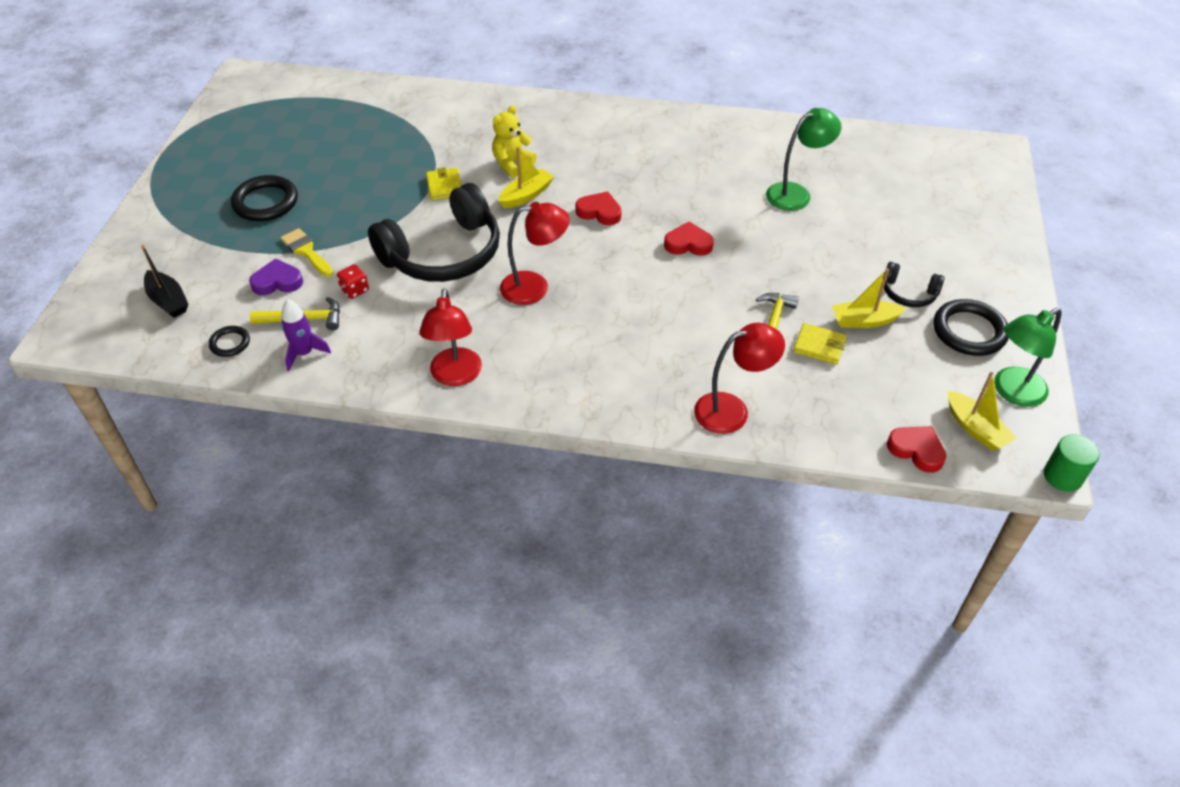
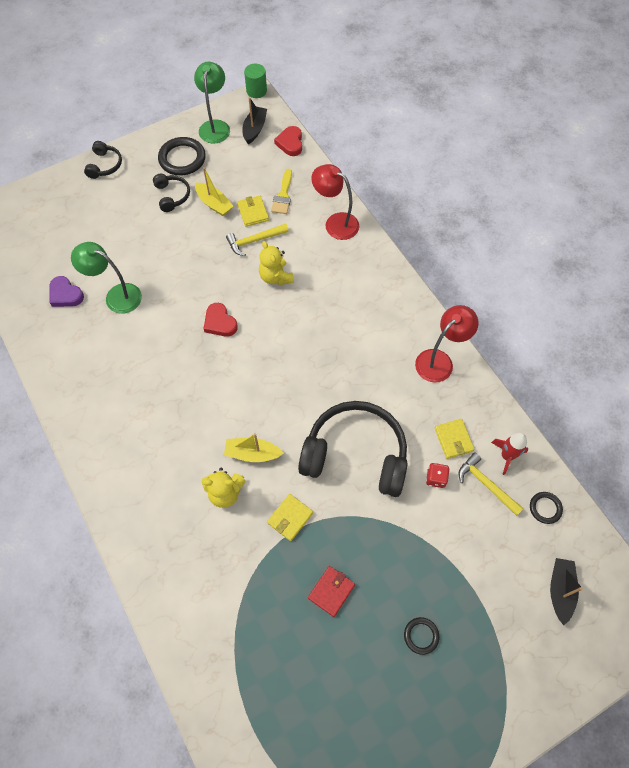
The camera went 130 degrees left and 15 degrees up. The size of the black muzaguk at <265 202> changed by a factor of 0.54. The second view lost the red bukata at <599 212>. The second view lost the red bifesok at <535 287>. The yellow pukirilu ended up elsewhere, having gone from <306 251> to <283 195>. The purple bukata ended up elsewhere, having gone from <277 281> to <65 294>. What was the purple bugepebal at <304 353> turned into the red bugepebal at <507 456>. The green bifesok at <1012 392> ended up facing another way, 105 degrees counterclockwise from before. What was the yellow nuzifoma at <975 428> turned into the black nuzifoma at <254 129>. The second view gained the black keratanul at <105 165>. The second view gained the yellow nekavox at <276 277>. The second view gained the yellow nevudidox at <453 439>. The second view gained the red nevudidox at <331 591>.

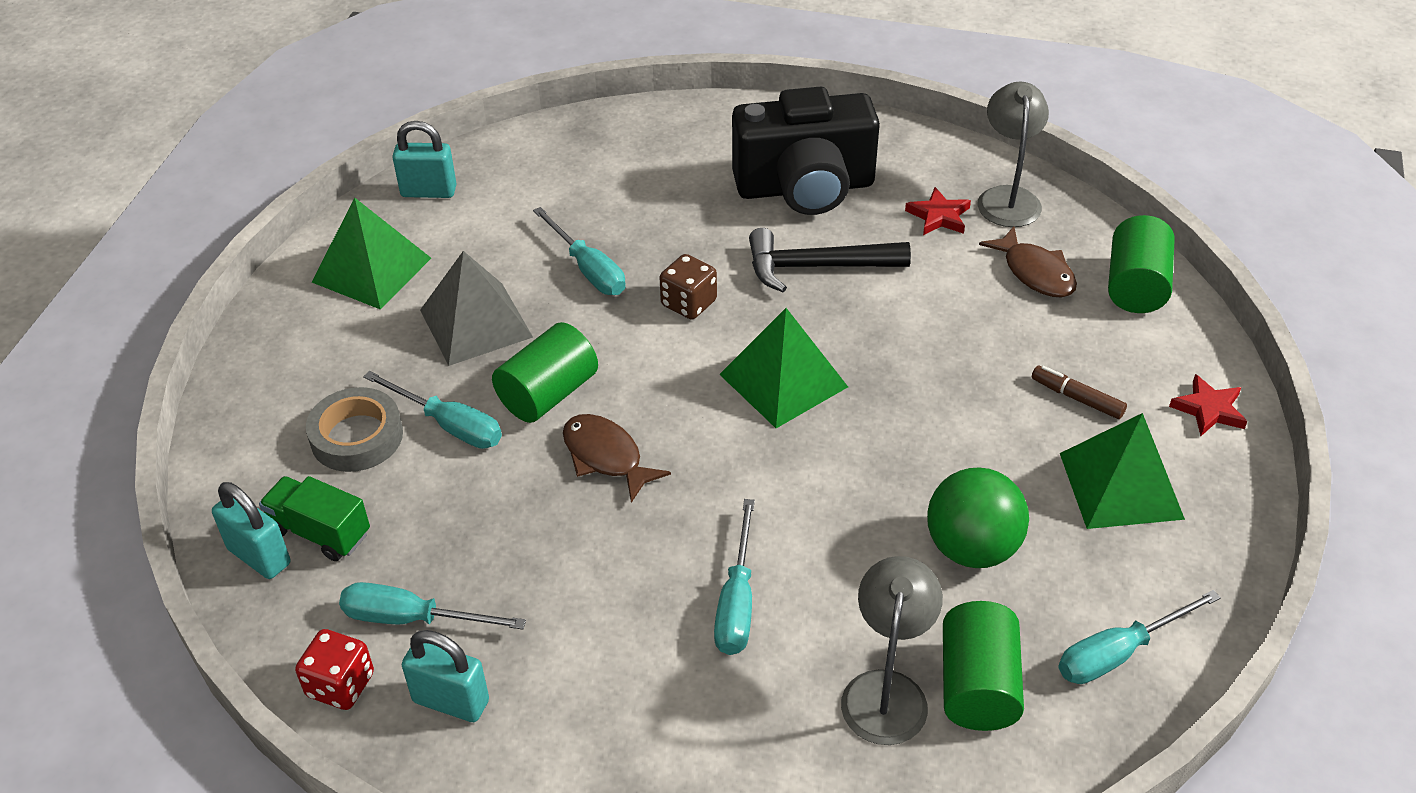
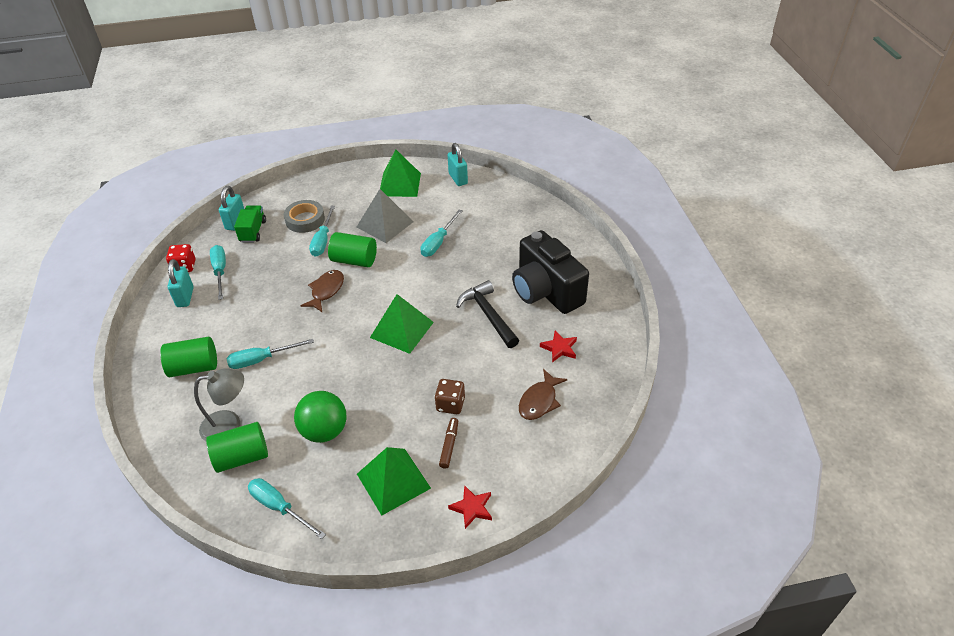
The camera went 65 degrees right and 0 degrees up. The second view lost the grey bifesok at <1007 197>. The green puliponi ended up elsewhere, having gone from <1135 286> to <194 367>. The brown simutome ended up elsewhere, having gone from <688 303> to <450 404>.

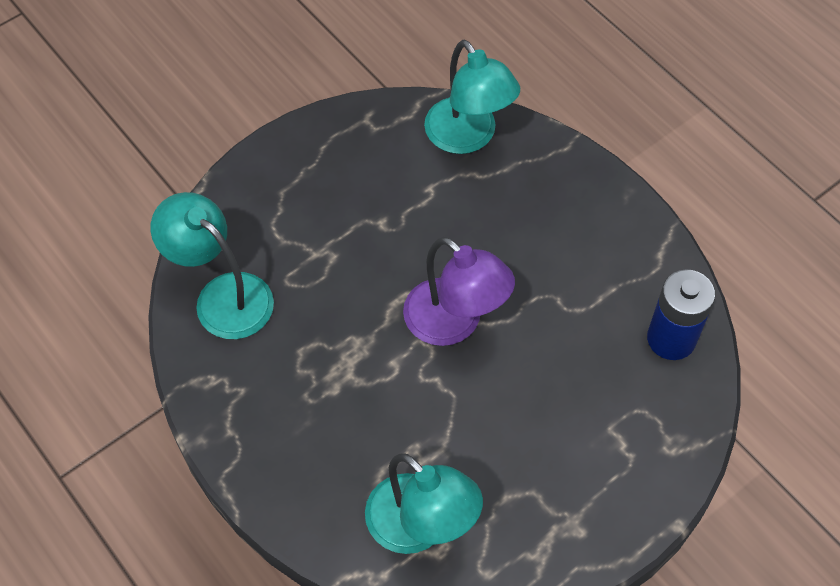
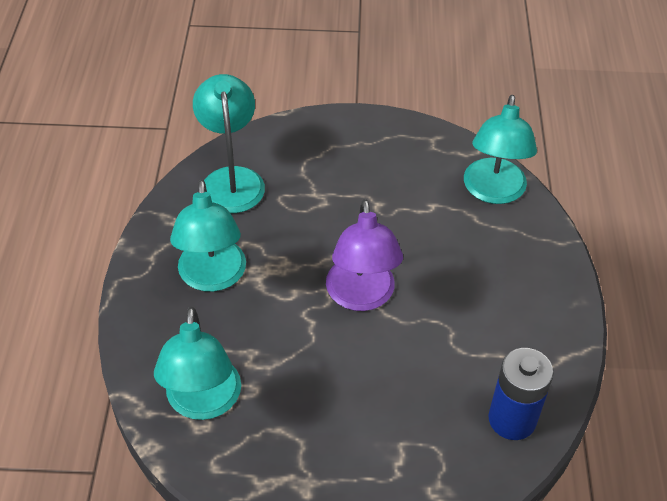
The camera went 40 degrees right and 10 degrees down. The second view gained the turquoise bifesok at <212 277>.

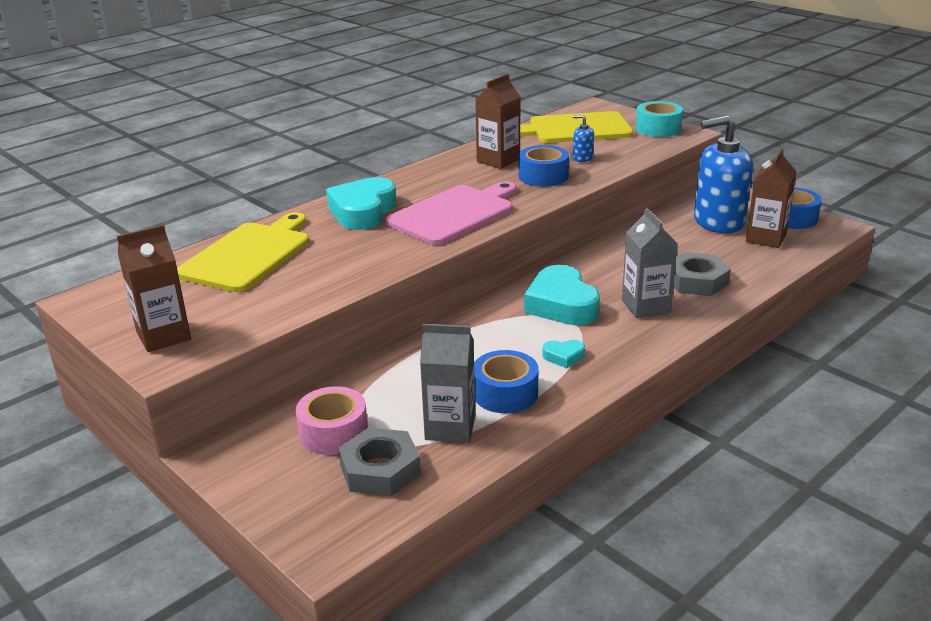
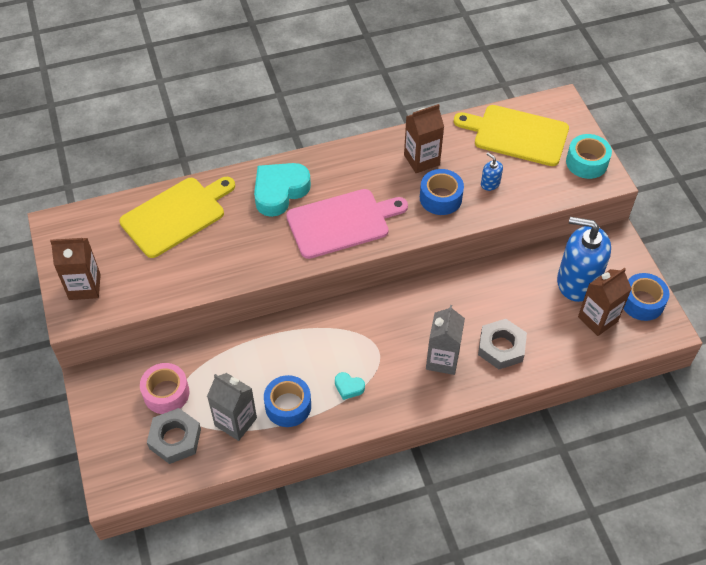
The camera went 25 degrees right and 25 degrees up. The second view lost the turquoise bukata at <561 305>.

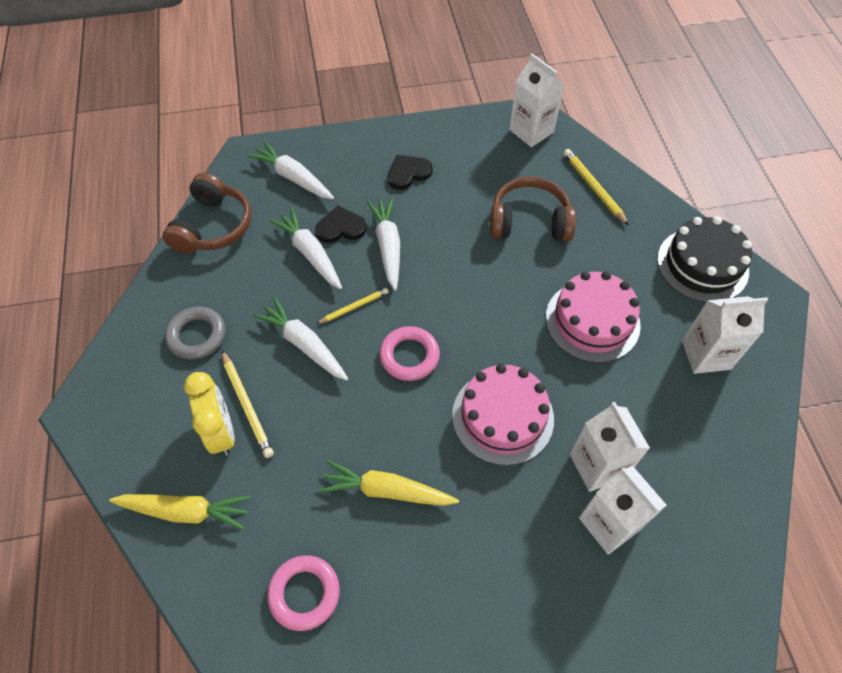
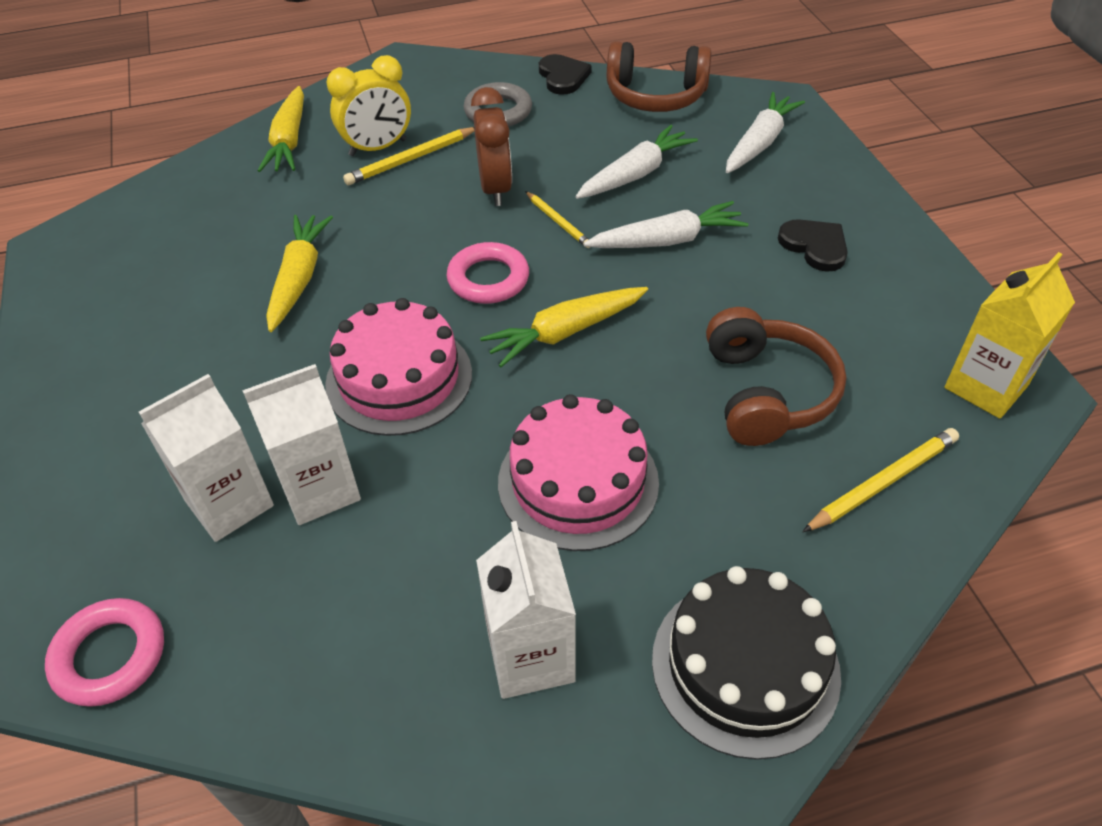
The camera went 85 degrees right and 10 degrees down. What was the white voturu at <531 131> turned into the yellow voturu at <986 387>. The black bukata ended up elsewhere, having gone from <341 227> to <563 77>. Where the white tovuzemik stood at <304 344>, the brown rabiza came to stand at <495 188>. The pink muzaguk ended up elsewhere, having gone from <304 593> to <110 656>. The second view gained the yellow tovuzemik at <566 332>.

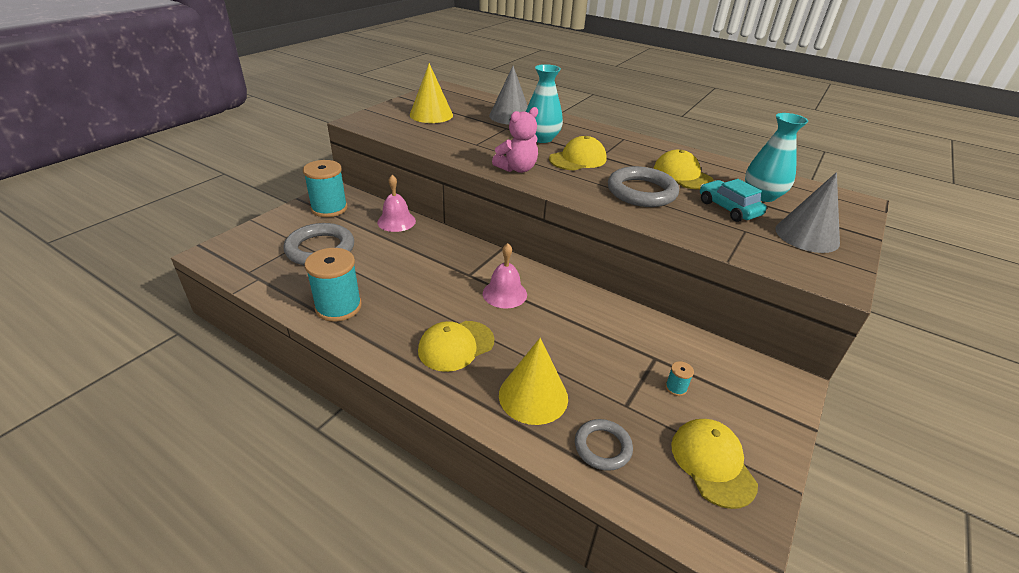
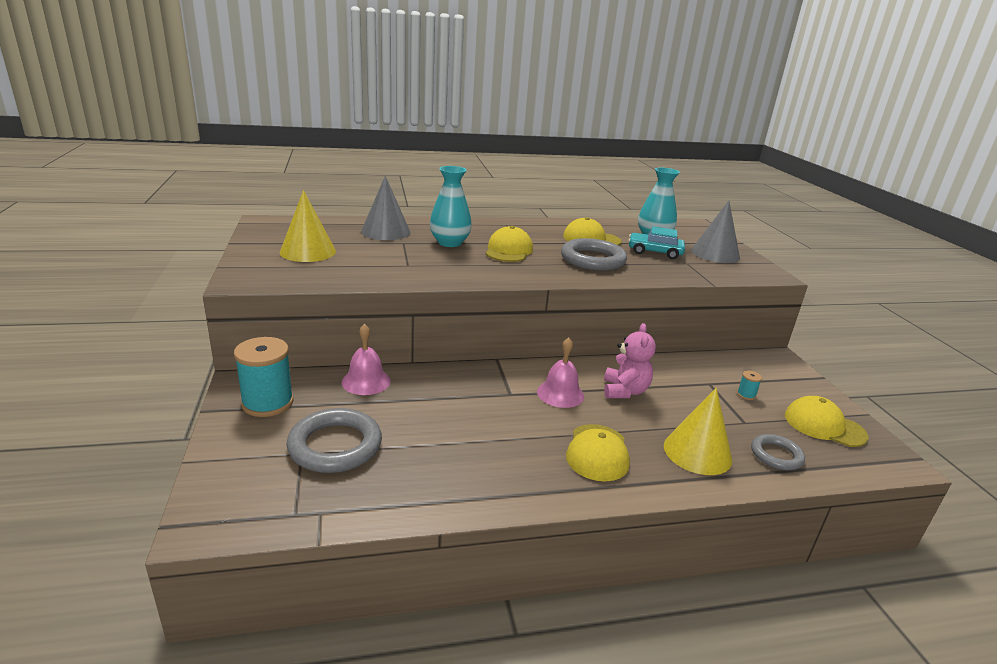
The camera went 45 degrees left and 10 degrees down. The pink nekavox ended up elsewhere, having gone from <517 169> to <624 391>. The second view lost the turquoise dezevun at <338 307>.

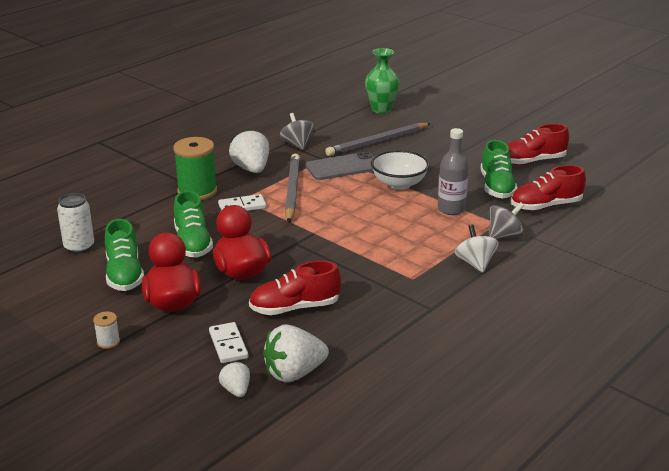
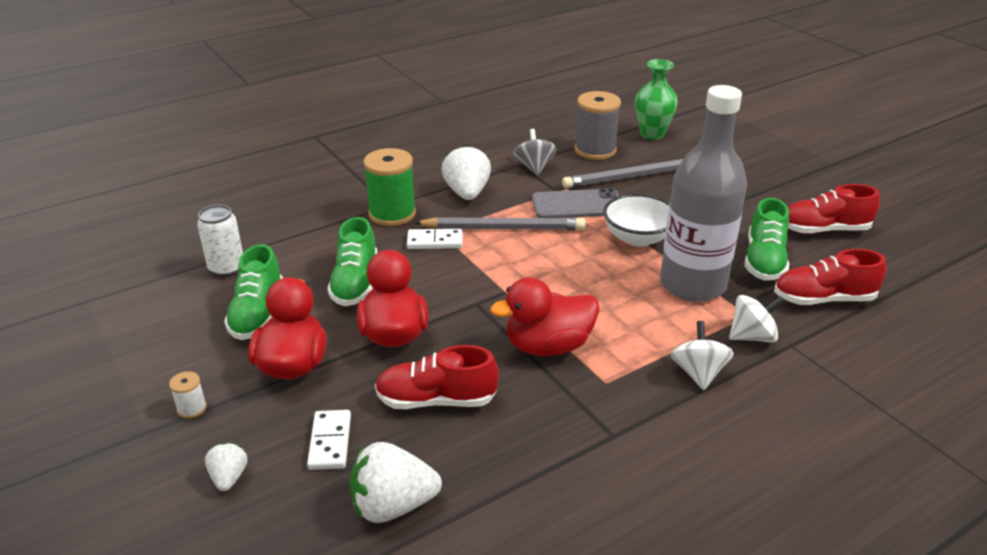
The camera went 15 degrees right and 5 degrees up. The size of the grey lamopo at <451 209> changed by a factor of 1.84. The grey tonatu at <292 190> ended up facing another way, 75 degrees clockwise from before. What was the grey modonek at <504 236> turned into the white modonek at <752 336>. The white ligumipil ended up elsewhere, having gone from <236 390> to <229 477>. The second view gained the grey dezevun at <595 150>. The second view gained the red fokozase at <548 346>.

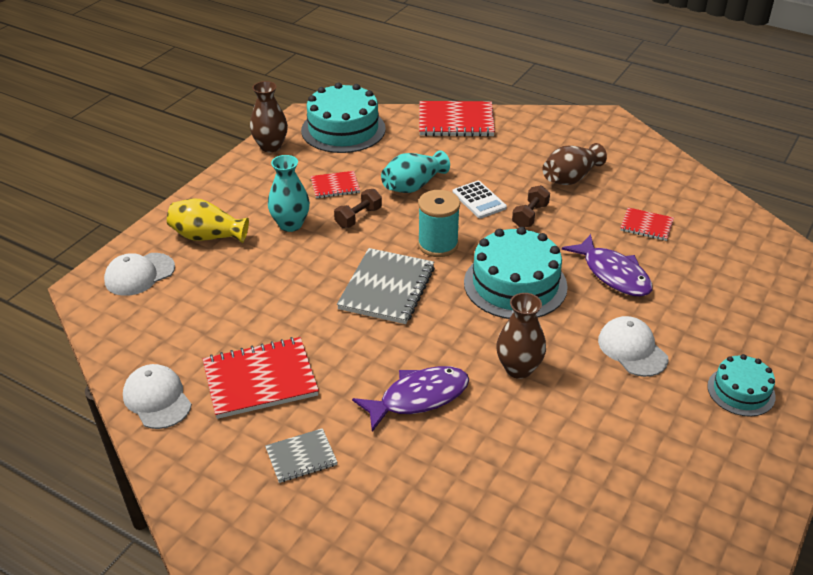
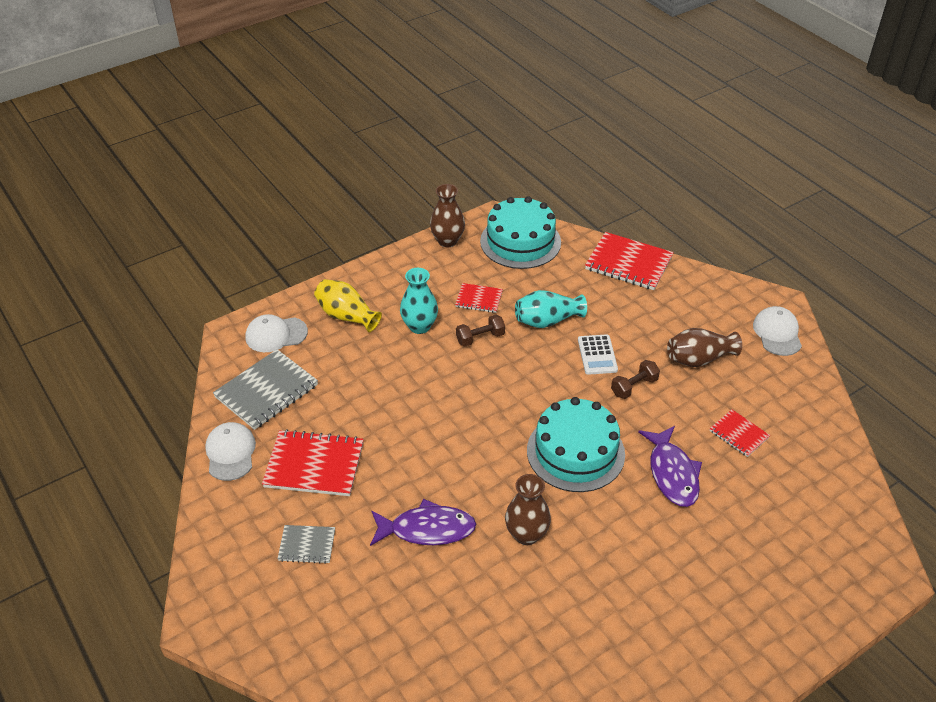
The camera went 25 degrees right and 5 degrees up. The second view lost the turquoise dezevun at <438 245>. The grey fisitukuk ended up elsewhere, having gone from <387 288> to <266 391>. The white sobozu ended up elsewhere, having gone from <632 349> to <777 333>. The second view lost the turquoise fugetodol at <741 391>.

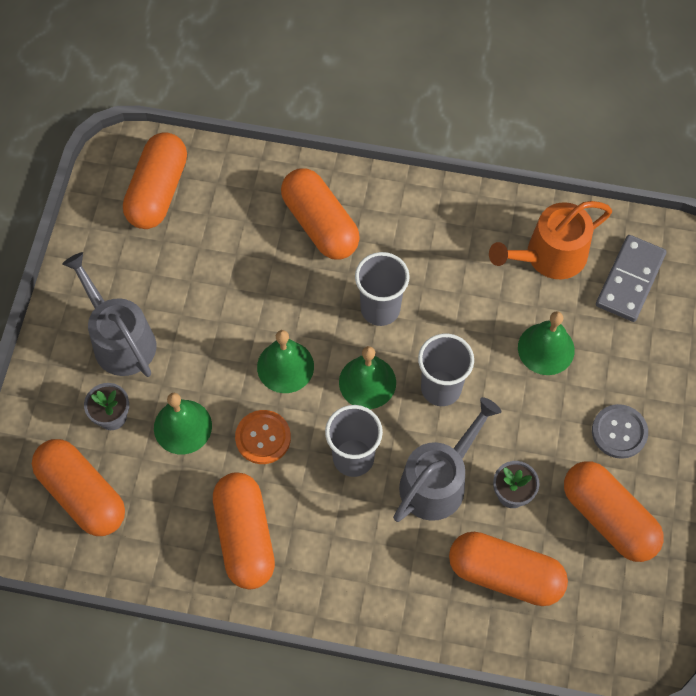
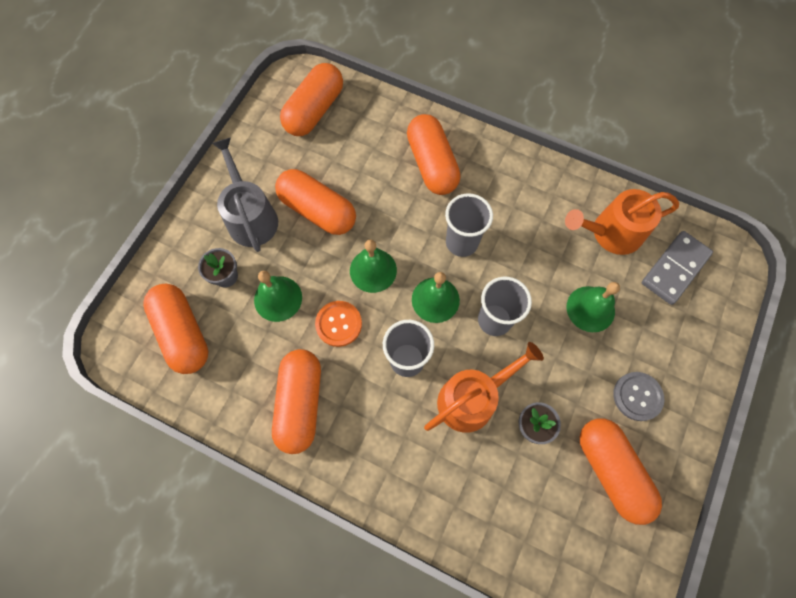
The camera went 15 degrees right and 5 degrees up. What was the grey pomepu at <438 481> turned into the orange pomepu at <472 398>. The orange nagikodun ended up elsewhere, having gone from <505 575> to <318 210>.

